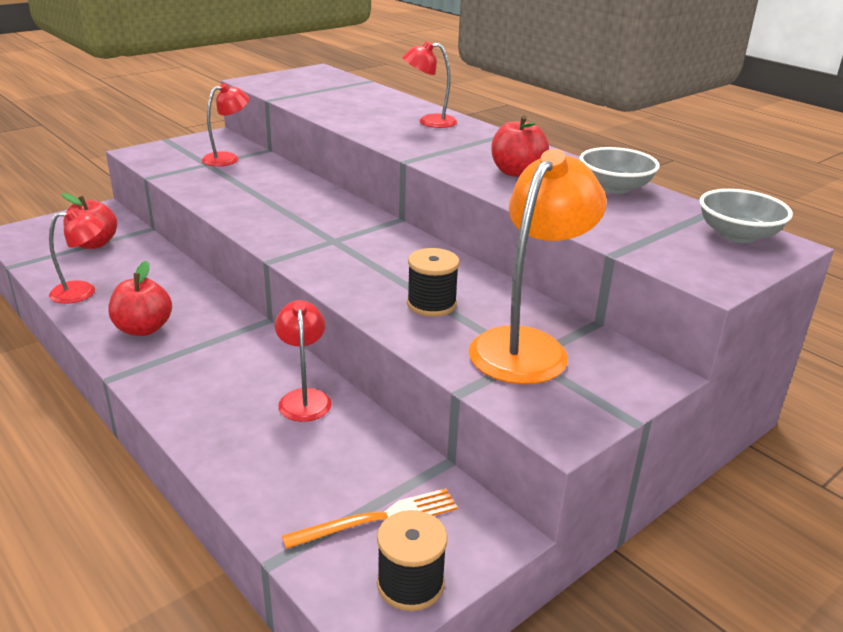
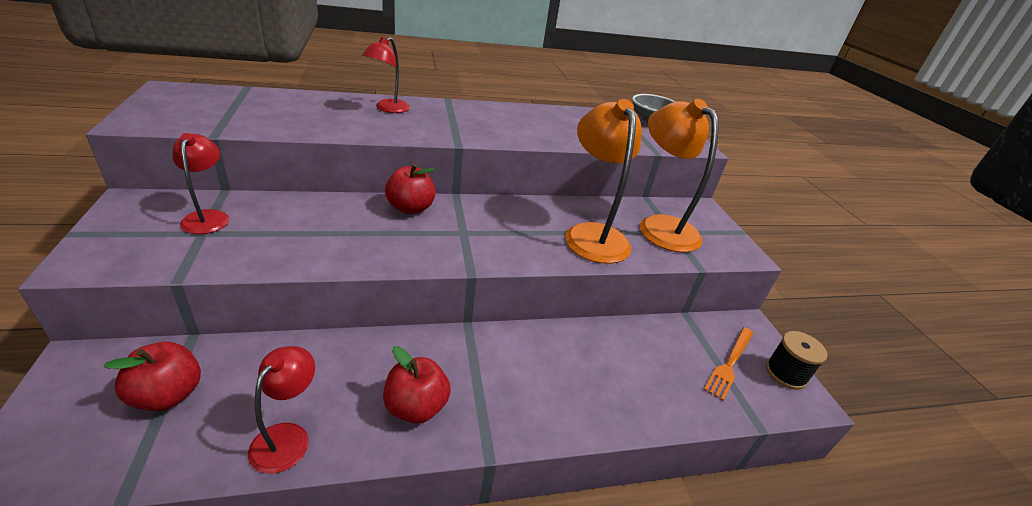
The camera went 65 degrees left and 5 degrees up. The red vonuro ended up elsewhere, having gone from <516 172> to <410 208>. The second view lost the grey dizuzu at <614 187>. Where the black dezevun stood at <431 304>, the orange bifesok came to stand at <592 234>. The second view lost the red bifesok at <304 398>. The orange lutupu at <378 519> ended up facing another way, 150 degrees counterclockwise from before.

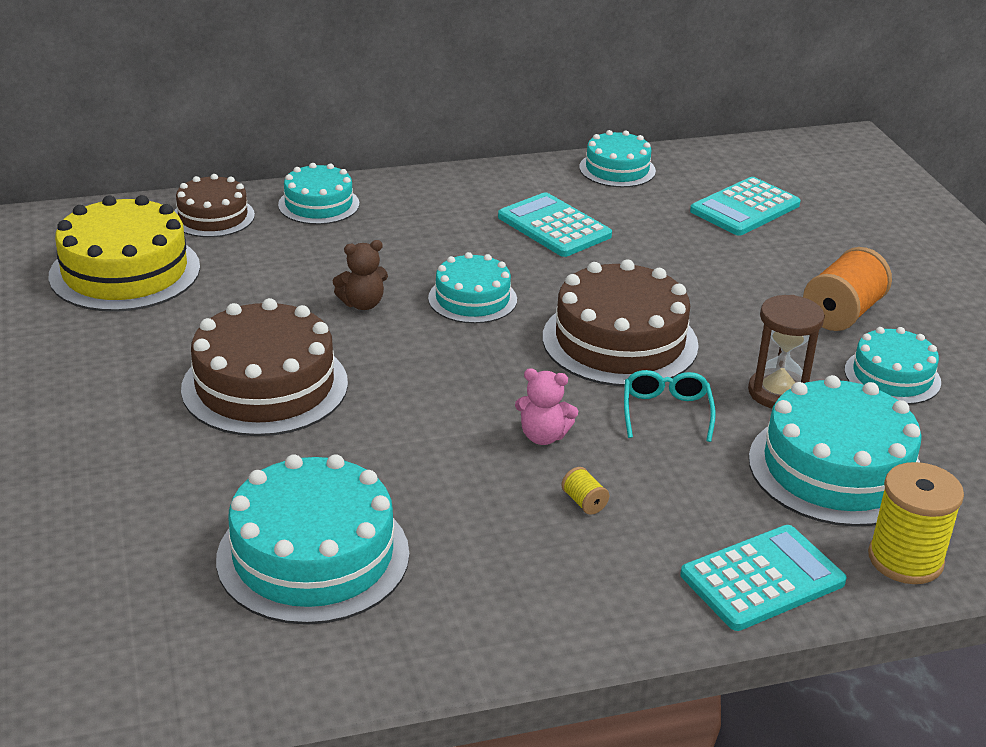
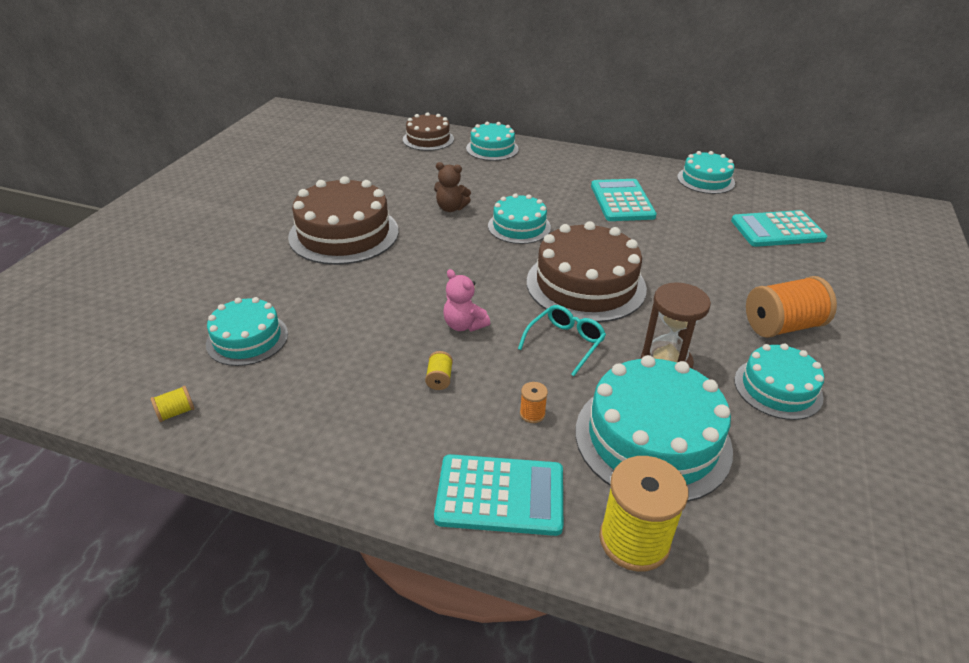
The camera went 35 degrees right and 5 degrees up. The second view lost the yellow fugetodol at <125 271>. The size of the turquoise fugetodol at <313 556> changed by a factor of 0.59. The second view gained the orange dezevun at <532 414>. The second view gained the yellow dezevun at <176 412>.

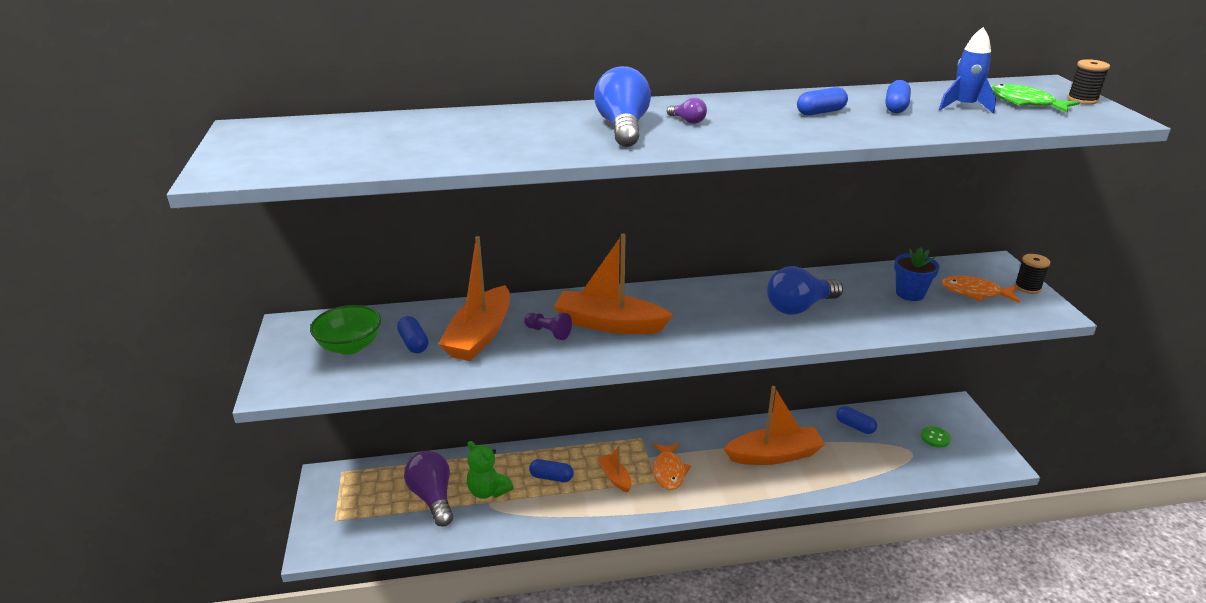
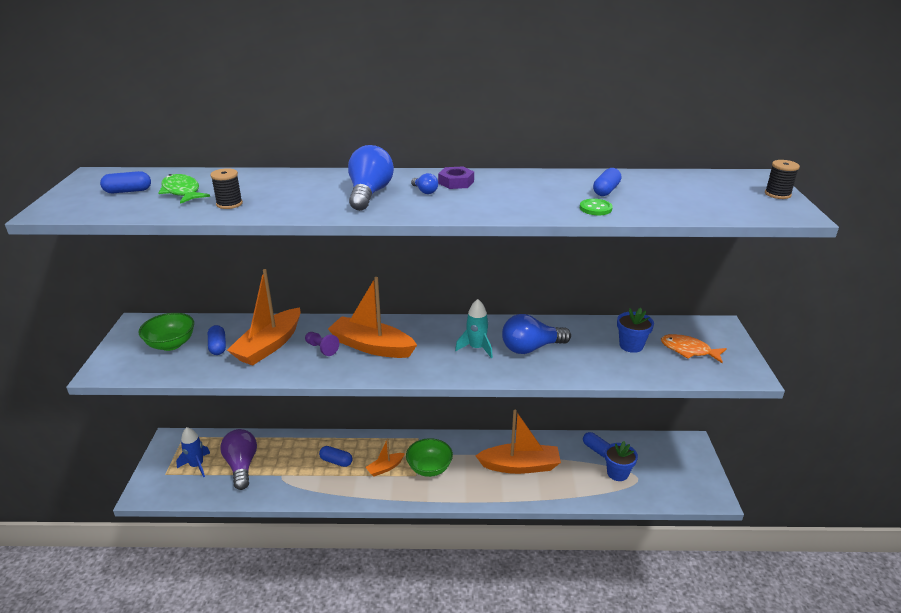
The camera went 10 degrees right and 0 degrees up. The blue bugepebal ended up elsewhere, having gone from <964 106> to <197 465>. The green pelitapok ended up elsewhere, having gone from <1025 103> to <182 192>. The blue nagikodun ended up elsewhere, having gone from <820 112> to <128 191>. What was the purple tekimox at <688 121> turned into the blue tekimox at <425 191>. The black dezevun ended up elsewhere, having gone from <1027 287> to <229 204>. The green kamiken ended up elsewhere, having gone from <935 438> to <595 208>. The second view lost the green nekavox at <488 491>. Where the orange pelitapok stood at <669 471>, the green dizuzu came to stand at <429 468>. The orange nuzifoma at <615 477> ended up facing another way, 105 degrees counterclockwise from before. The second view gained the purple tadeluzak at <456 182>. The second view gained the turquoise bugepebal at <476 348>. The second view gained the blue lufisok at <617 473>.

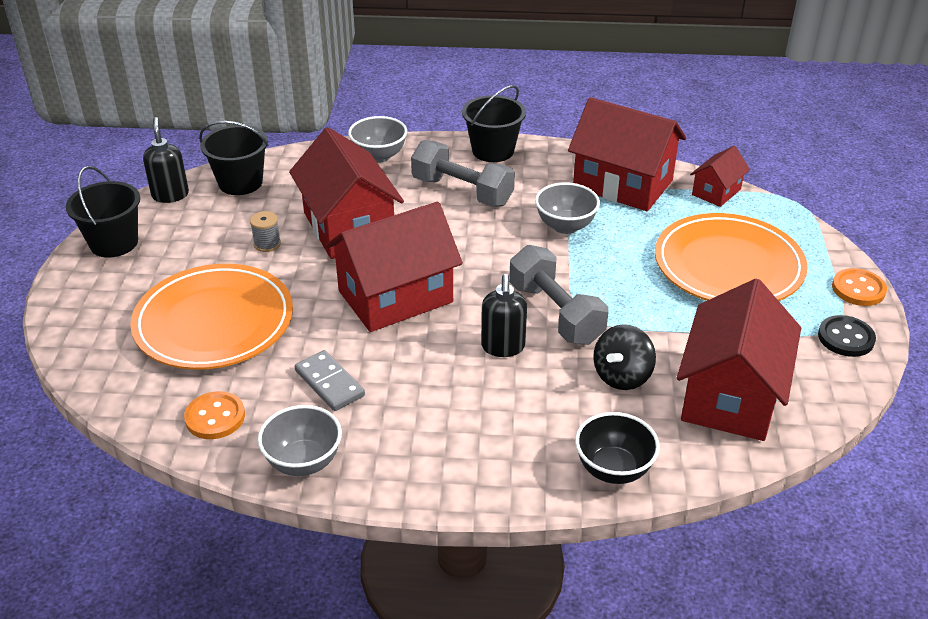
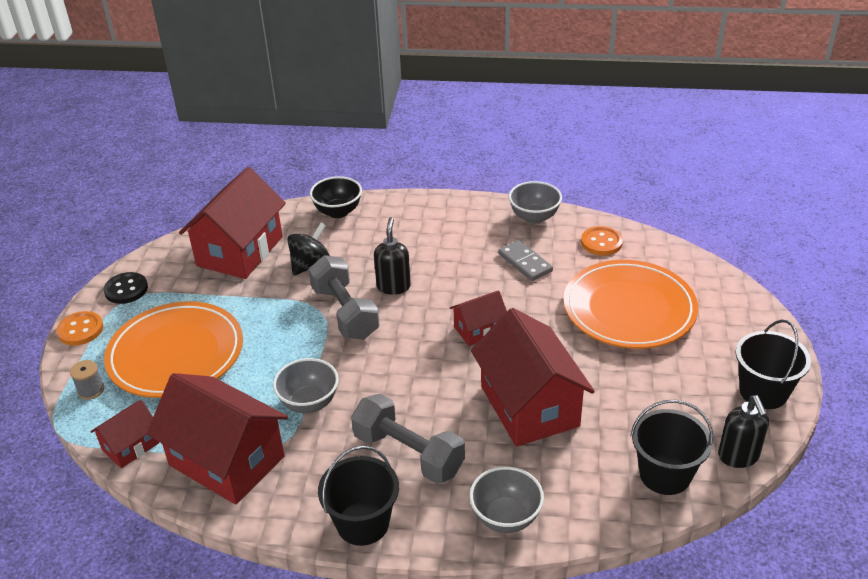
The camera went 175 degrees left and 0 degrees up. The size of the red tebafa at <395 296> changed by a factor of 0.50. The grey dezevun ended up elsewhere, having gone from <267 244> to <91 390>.

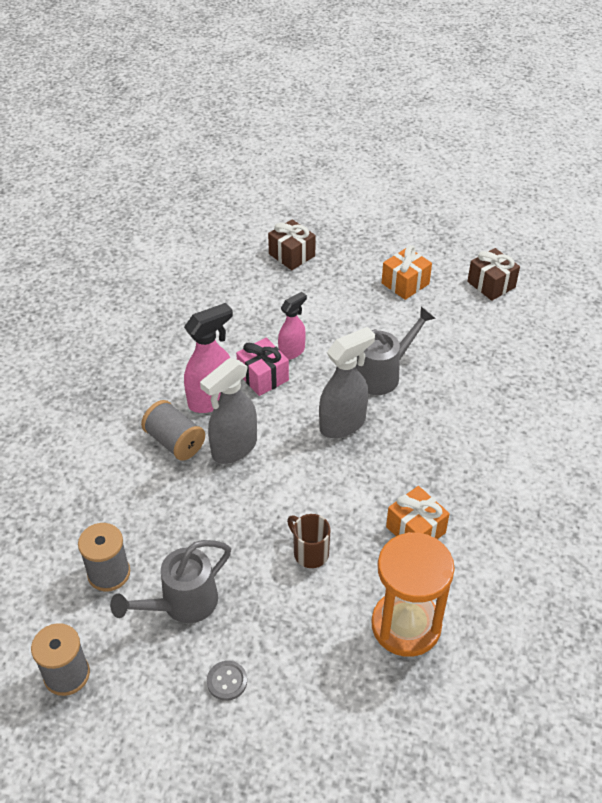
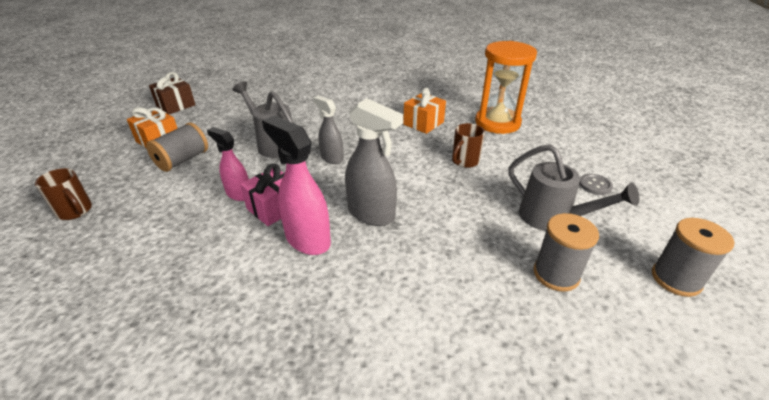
The camera went 100 degrees left and 10 degrees down. Where the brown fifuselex stood at <292 255>, the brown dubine came to stand at <75 211>. The size of the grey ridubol at <343 424> changed by a factor of 0.63. The grey dezevun ended up elsewhere, having gone from <174 442> to <182 160>.

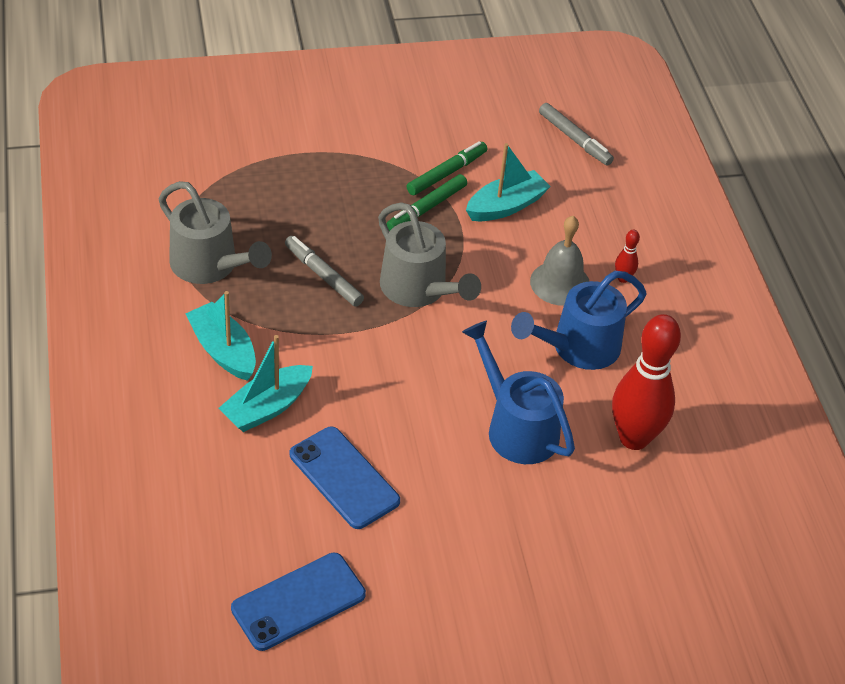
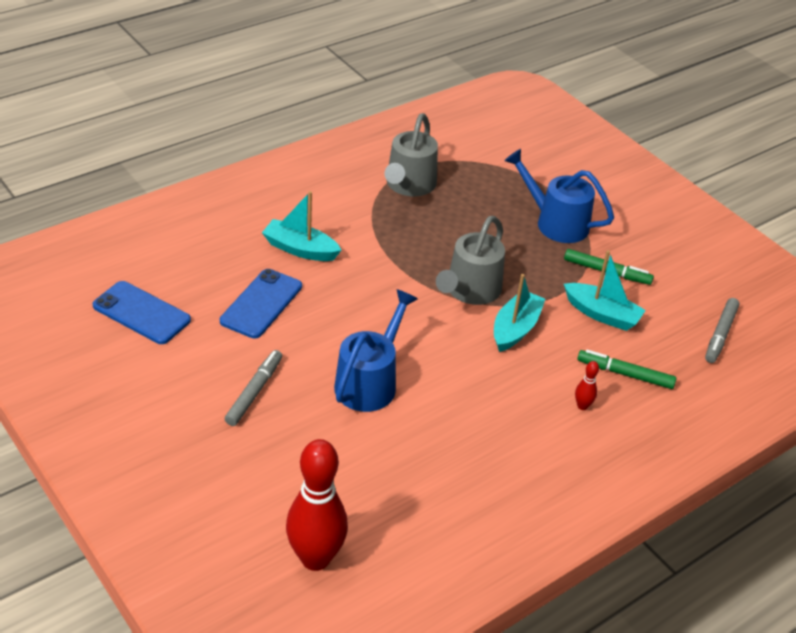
The camera went 65 degrees right and 5 degrees down. The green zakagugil ended up elsewhere, having gone from <426 208> to <625 374>. The second view lost the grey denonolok at <560 283>. The grey zakagugil ended up elsewhere, having gone from <323 276> to <254 392>. The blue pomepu ended up elsewhere, having gone from <577 348> to <555 222>. The turquoise nuzifoma ended up elsewhere, having gone from <223 350> to <515 329>. The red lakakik ended up elsewhere, having gone from <634 438> to <315 558>.

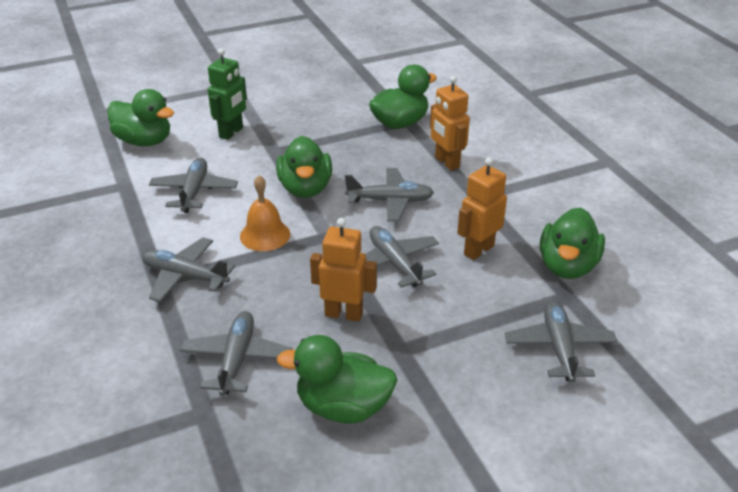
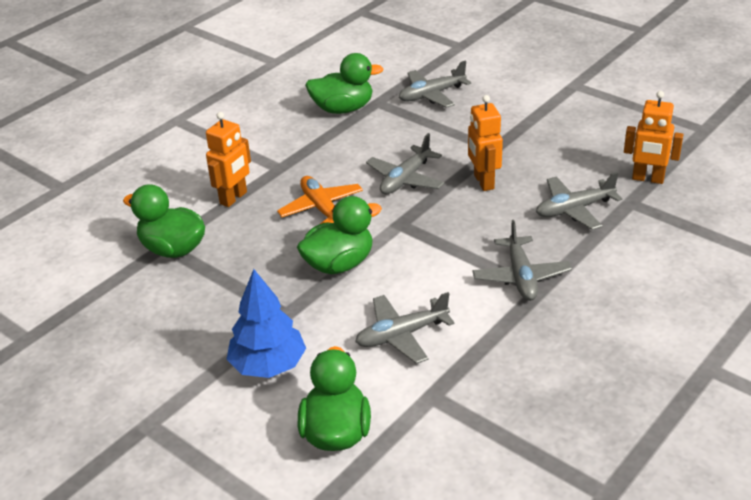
The camera went 115 degrees left and 0 degrees up. Where the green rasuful stood at <231 132>, the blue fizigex came to stand at <268 365>. The orange rasuful ended up elsewhere, having gone from <478 250> to <648 179>. What was the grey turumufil at <390 201> turned into the orange turumufil at <322 209>. The second view lost the orange denonolok at <265 235>. The second view lost the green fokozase at <343 407>.

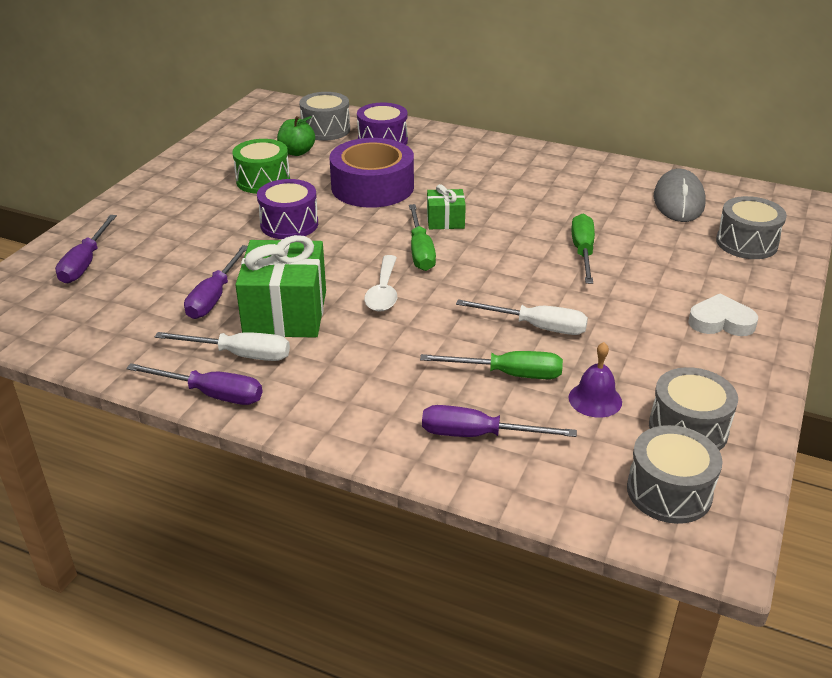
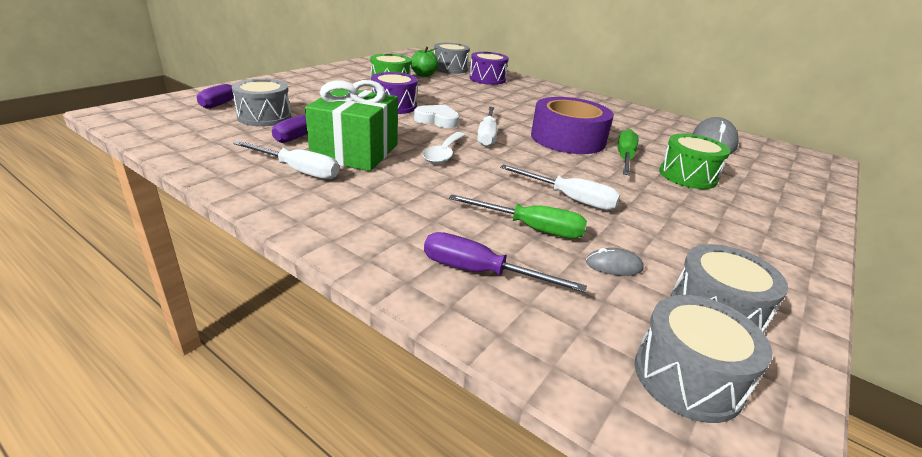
The camera went 10 degrees right and 5 degrees down. The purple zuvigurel ended up elsewhere, having gone from <372 187> to <568 138>. The second view lost the green fifuselex at <445 221>. The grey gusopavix ended up elsewhere, having gone from <746 243> to <264 117>. What was the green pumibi at <420 251> turned into the white pumibi at <487 136>. The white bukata ended up elsewhere, having gone from <721 321> to <437 120>. Where the purple denonolok stood at <595 399>, the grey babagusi came to stand at <613 265>. The second view lost the purple pumibi at <211 394>. The second view gained the green gusopavix at <687 176>.

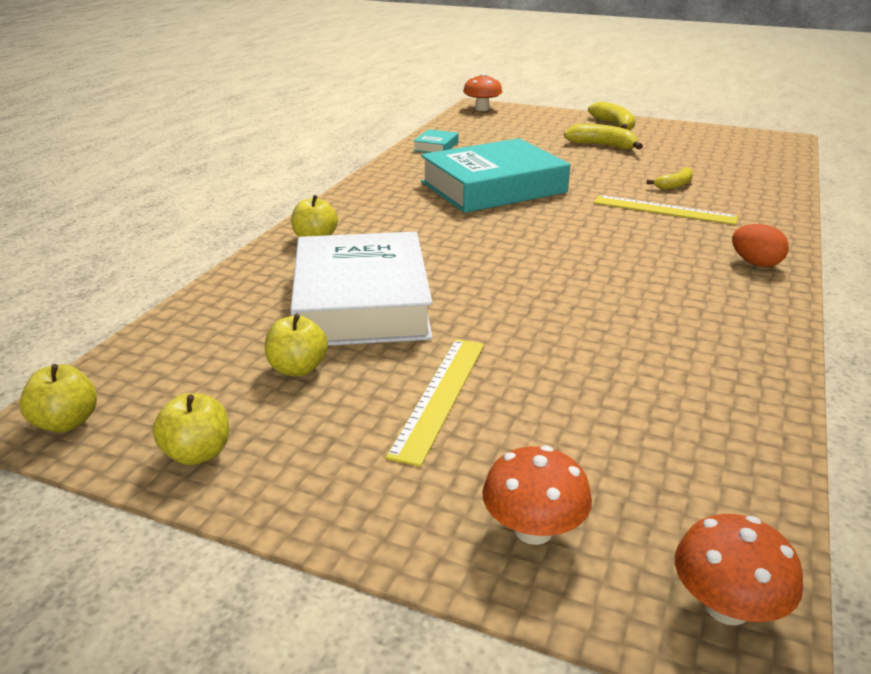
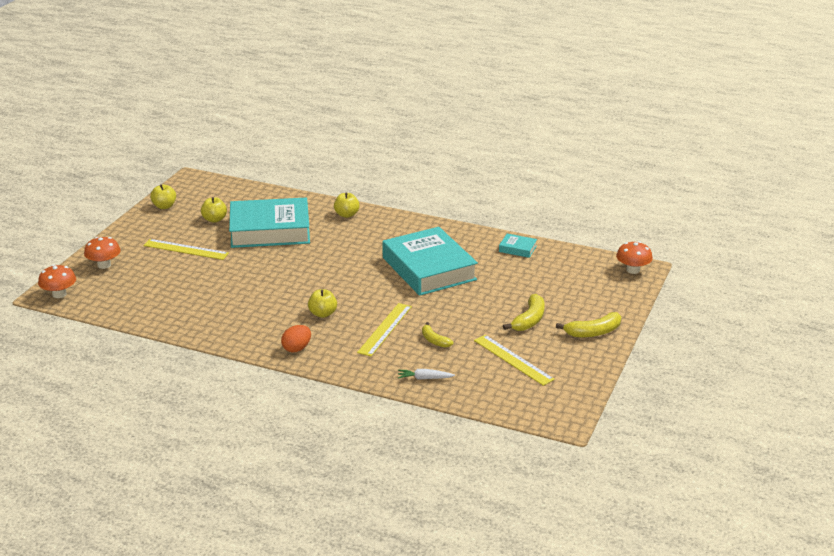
The camera went 90 degrees right and 0 degrees up. What was the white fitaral at <361 302> turned into the turquoise fitaral at <270 230>. The yellow vonuro ended up elsewhere, having gone from <66 422> to <323 314>. The second view gained the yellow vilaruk at <513 360>. The second view gained the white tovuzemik at <424 378>.

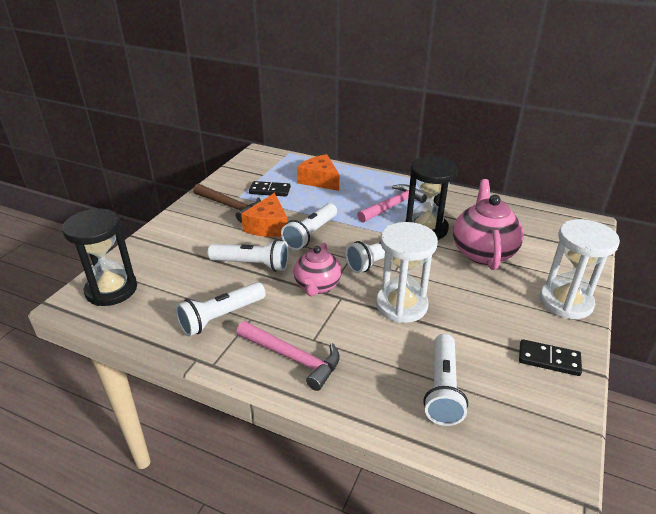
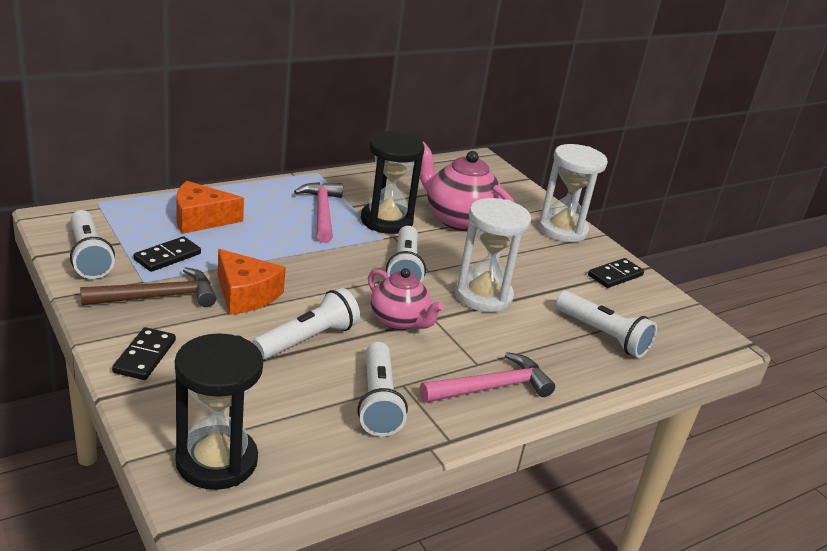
The camera went 60 degrees left and 5 degrees down. The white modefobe ended up elsewhere, having gone from <311 234> to <89 256>. The second view gained the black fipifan at <144 356>.

